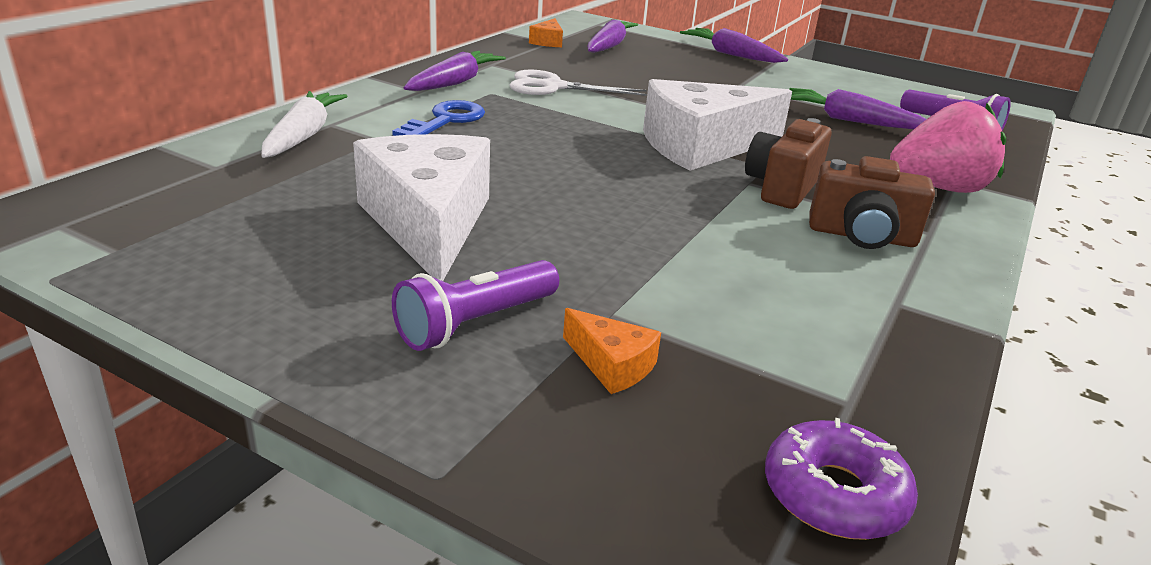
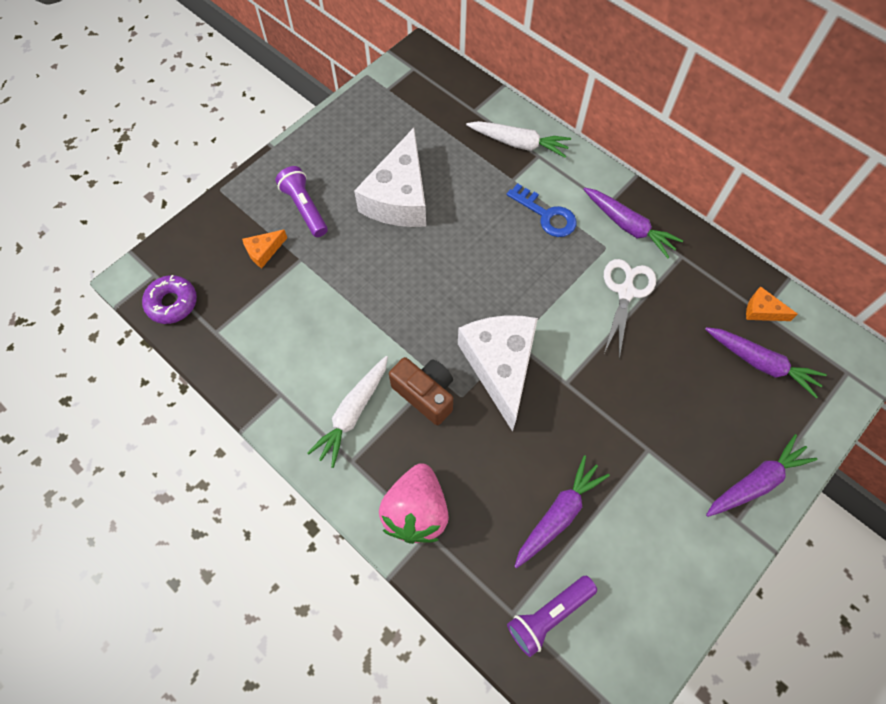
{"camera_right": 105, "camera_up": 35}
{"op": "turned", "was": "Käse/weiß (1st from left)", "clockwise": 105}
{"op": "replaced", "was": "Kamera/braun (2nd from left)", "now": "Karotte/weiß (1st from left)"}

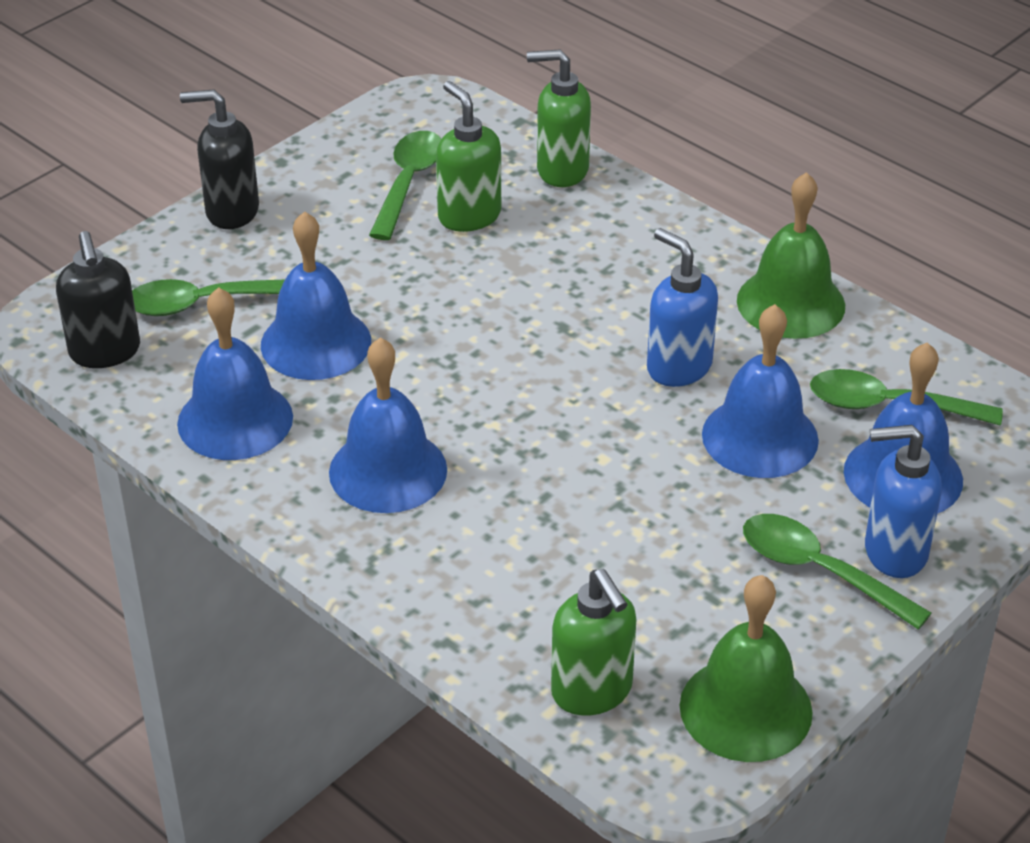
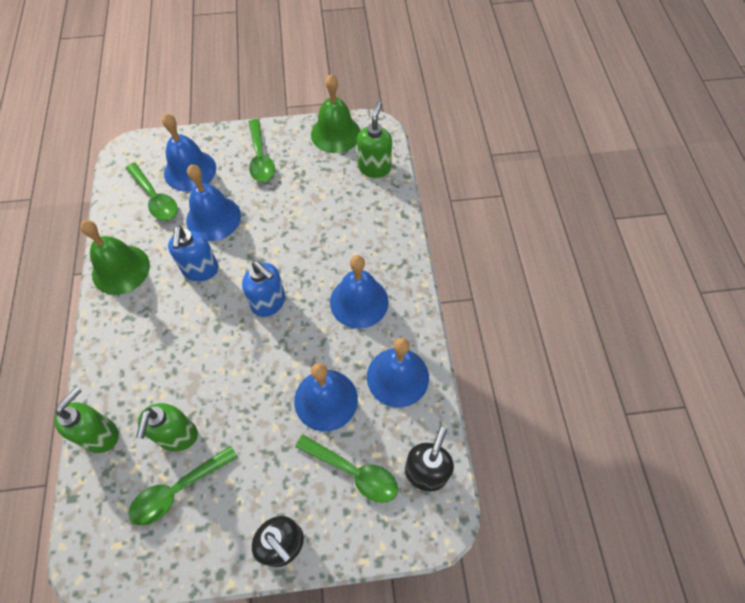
{"camera_right": -140, "camera_up": 20}
{"op": "turned", "was": "Seifenspender/grün (2nd from left in the first image)", "clockwise": -105}
{"op": "moved", "was": "Seifenspender/blau (2nd from left)"}

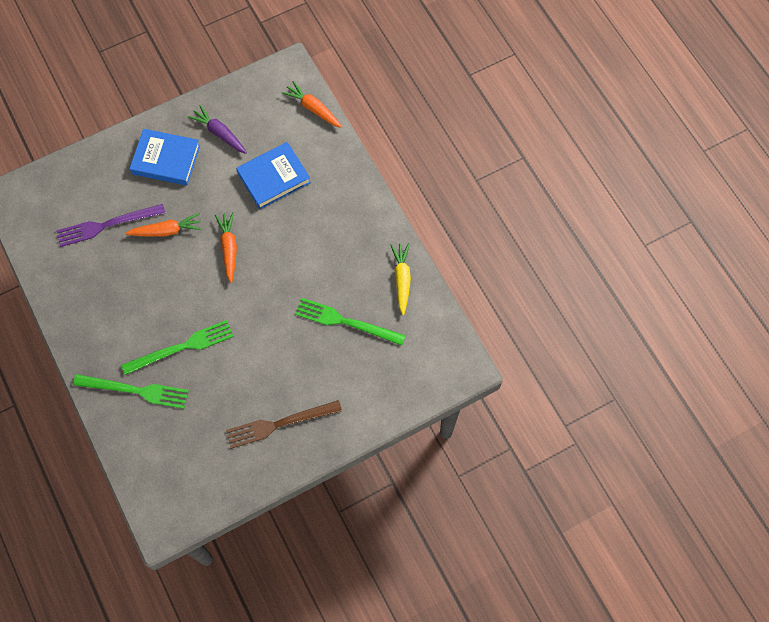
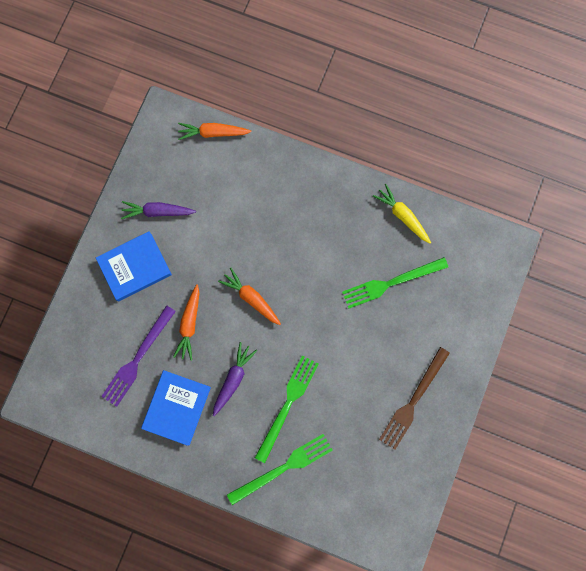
{"camera_right": -40, "camera_up": 10}
{"op": "turned", "was": "Karotte/orange (1st from left)", "clockwise": 150}
{"op": "moved", "was": "Buch/blau (2nd from left)"}
{"op": "added", "now": "Karotte/lila (2nd from left)"}

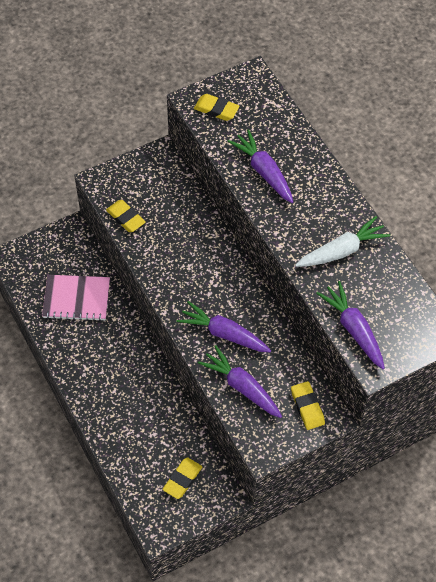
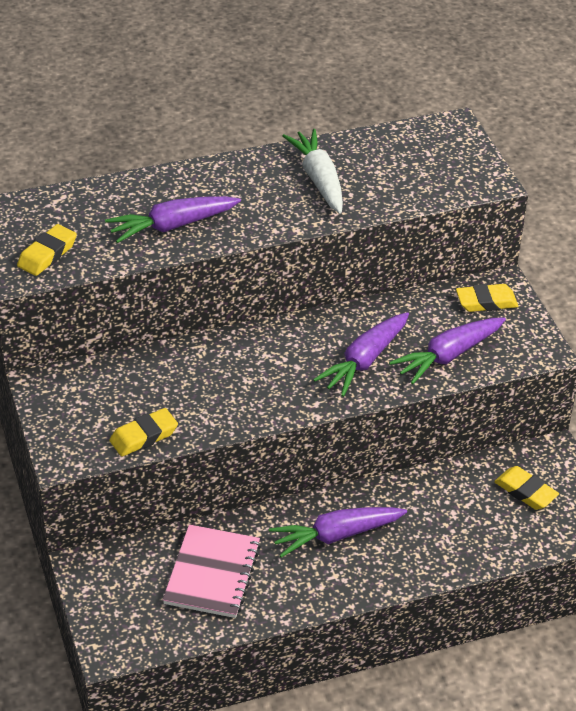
{"camera_right": -80, "camera_up": -15}
{"op": "moved", "was": "Karotte/lila (4th from left in the first image)", "now": "Karotte/lila (2nd from left)"}

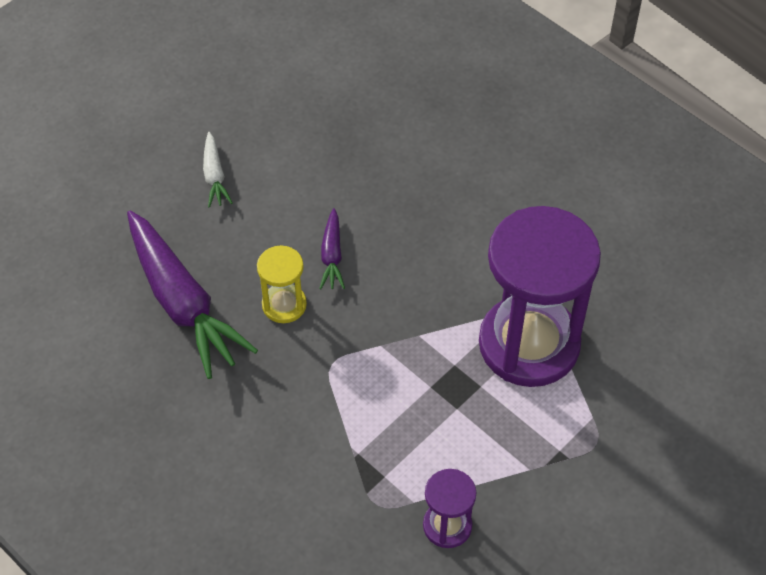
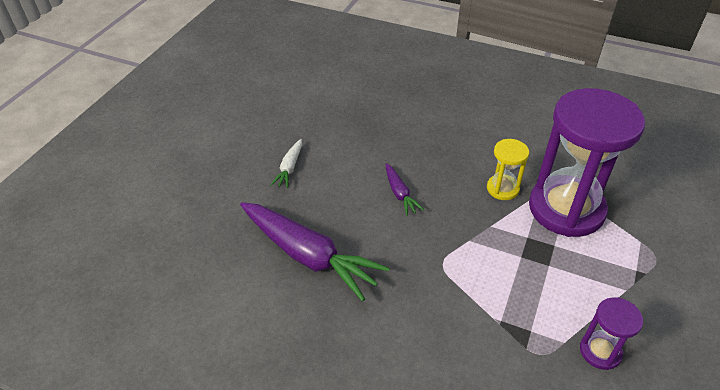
{"camera_right": -20, "camera_up": -10}
{"op": "turned", "was": "Karotte/weiß", "clockwise": 45}
{"op": "moved", "was": "Sanduhr/gelb"}

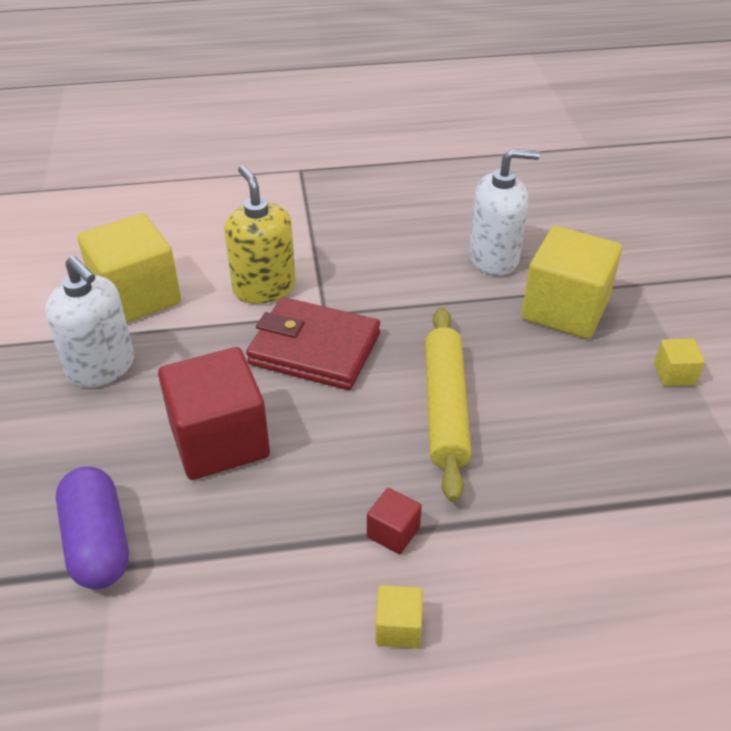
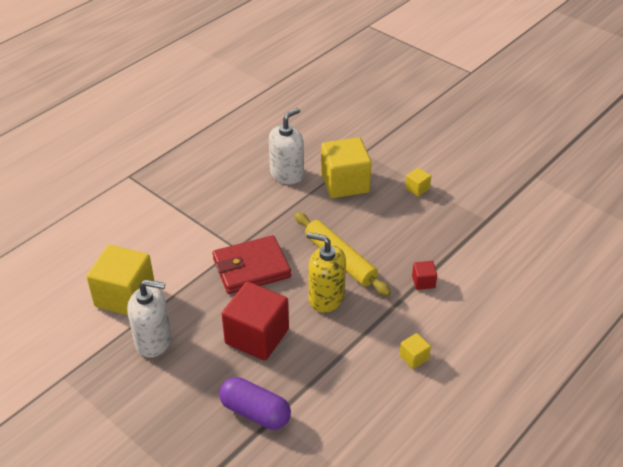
{"camera_right": -40, "camera_up": 0}
{"op": "moved", "was": "Seifenspender/gelb"}
{"op": "moved", "was": "Kubus/rot (2nd from left)"}

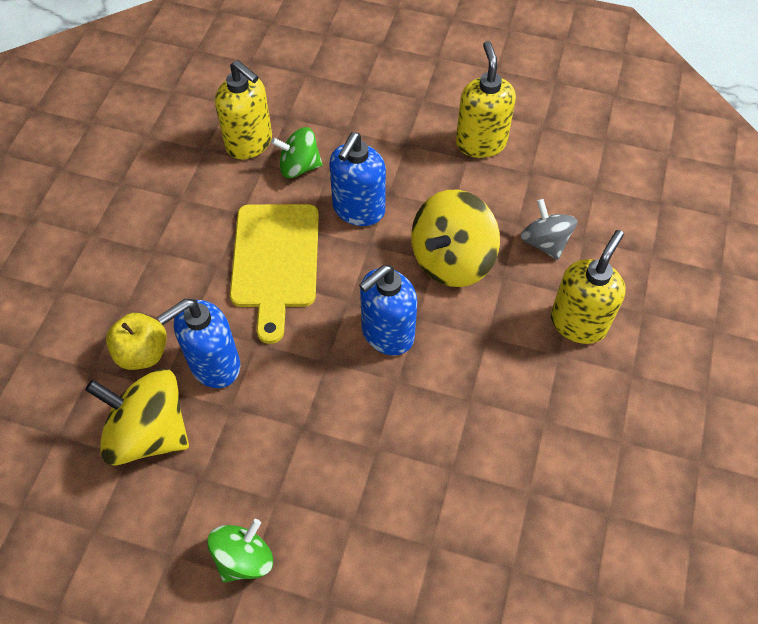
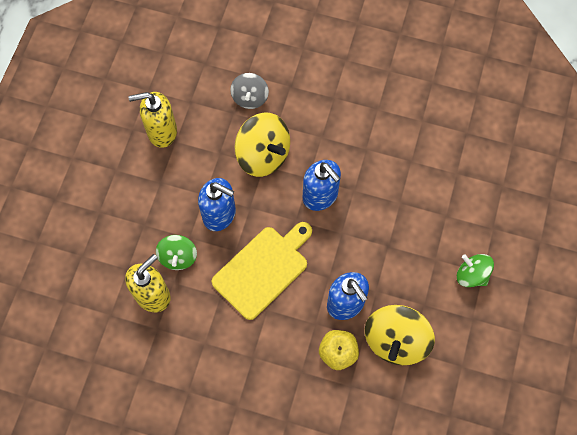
{"camera_right": -90, "camera_up": 10}
{"op": "turned", "was": "Schneidebrett/gelb", "clockwise": -45}
{"op": "turned", "was": "Kreisel/grau", "clockwise": -60}
{"op": "removed", "was": "Seifenspender/gelb (3rd from left)"}

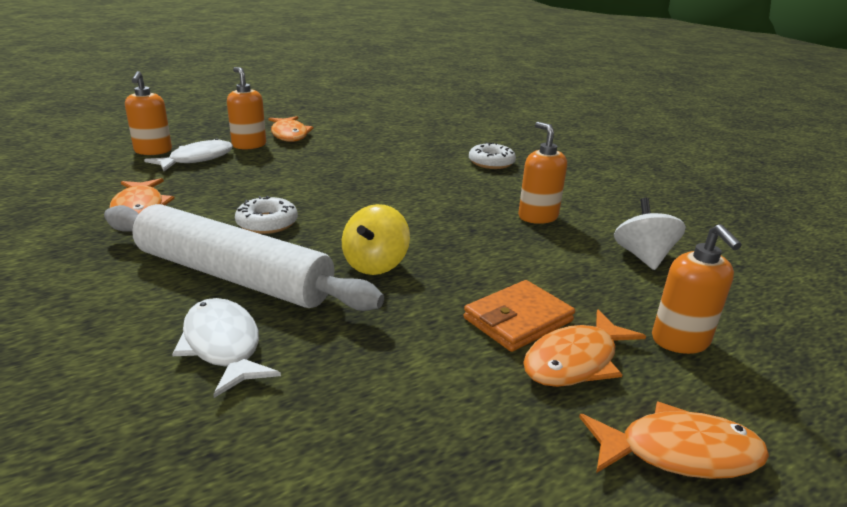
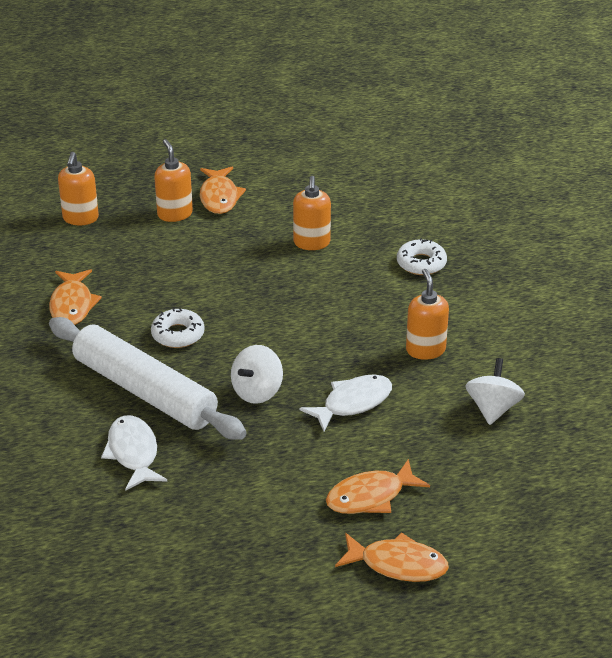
{"camera_right": 15, "camera_up": 10}
{"op": "moved", "was": "Fisch/weiß (1st from left in the first image)", "now": "Fisch/weiß (2nd from left)"}
{"op": "recoloured", "was": "Kreisel/gelb", "now": "Kreisel/weiß (1st from left)"}
{"op": "removed", "was": "Geldbörse/orange"}
{"op": "moved", "was": "Seifenspender/orange (4th from left in the first image)", "now": "Seifenspender/orange (3rd from left)"}

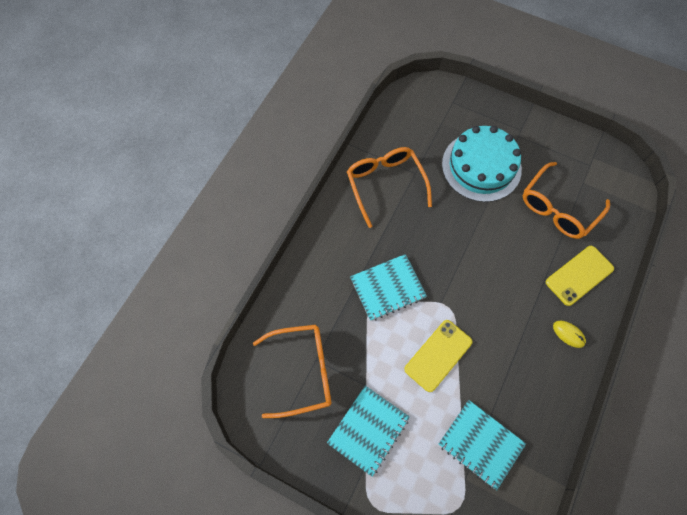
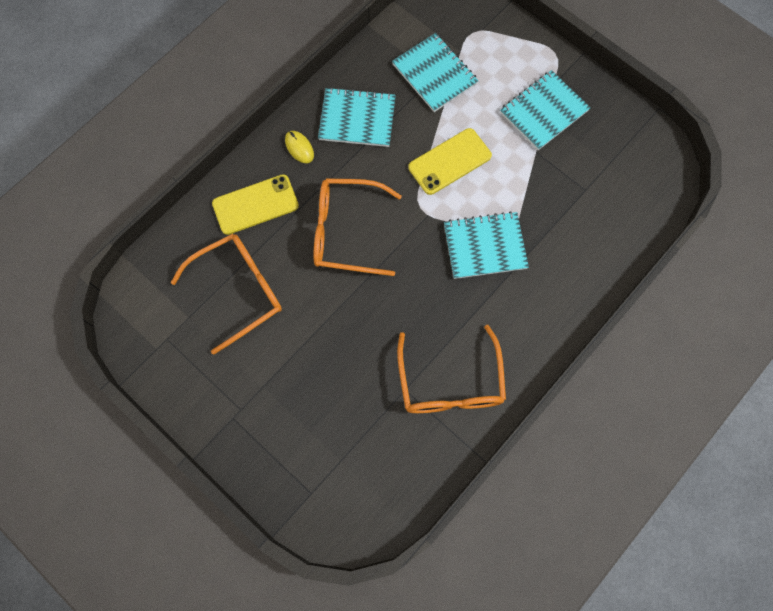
{"camera_right": -165, "camera_up": 5}
{"op": "moved", "was": "Brille/orange (1st from left in the first image)", "now": "Brille/orange (2nd from left)"}
{"op": "removed", "was": "Kuchen/türkis"}
{"op": "added", "now": "Notizbuch/türkis (1st from left)"}

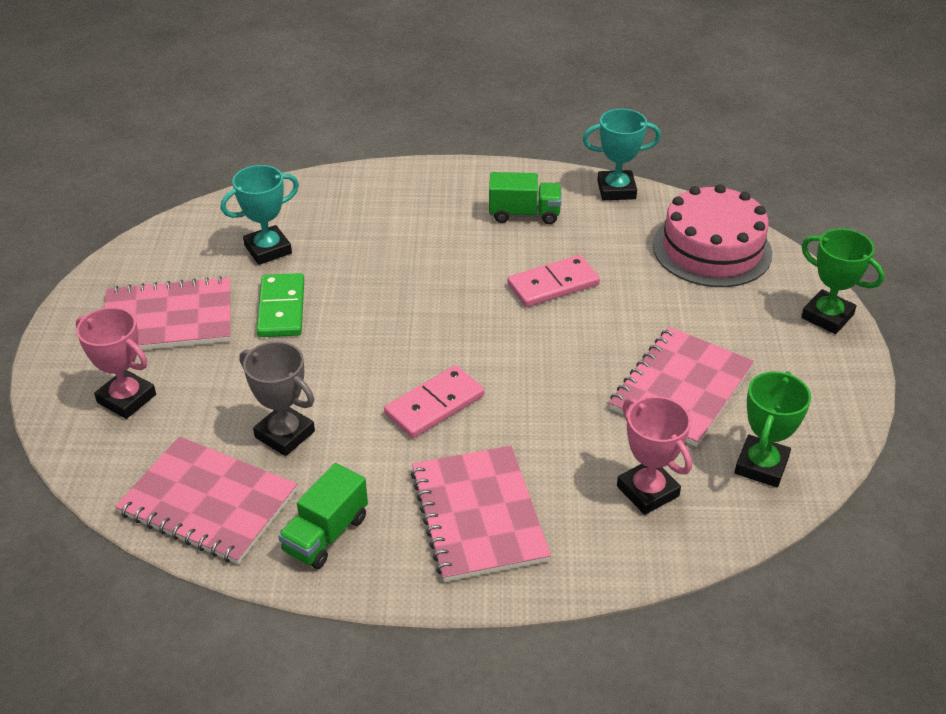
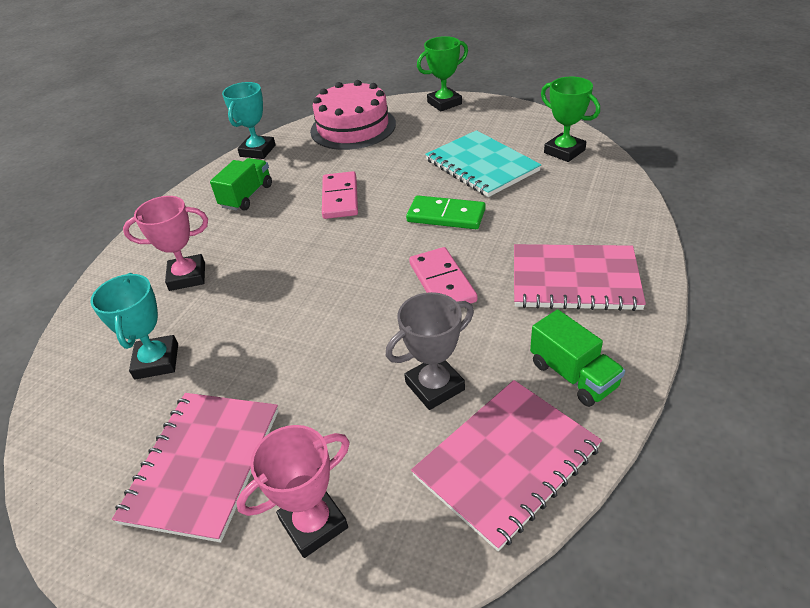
{"camera_right": -65, "camera_up": 0}
{"op": "moved", "was": "Dominostein/grün"}
{"op": "recoloured", "was": "Notizbuch/rosa (4th from left)", "now": "Notizbuch/türkis"}
{"op": "moved", "was": "Pokal/rosa (2nd from left in the first image)", "now": "Pokal/rosa (1st from left)"}

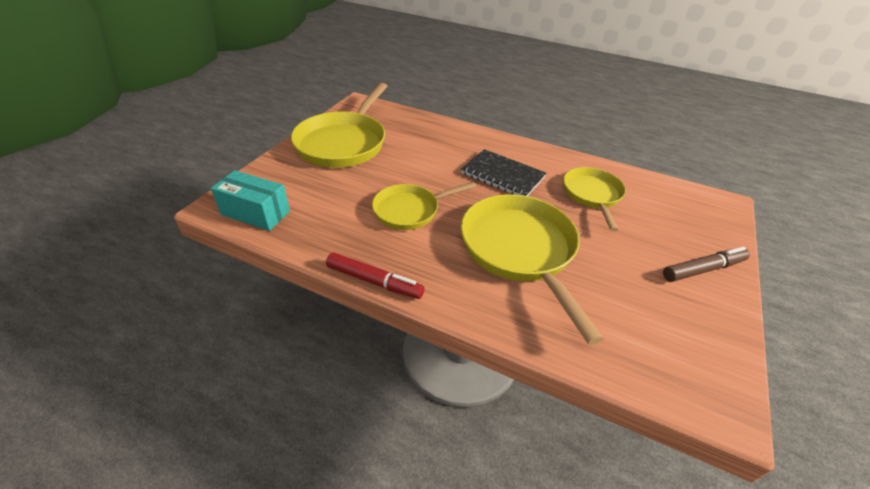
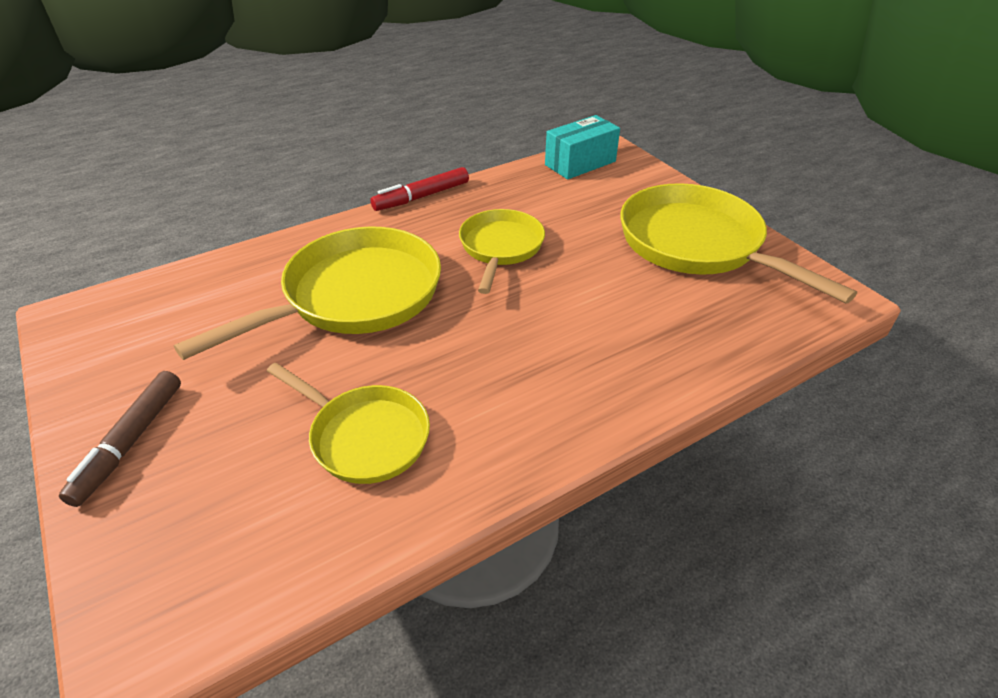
{"camera_right": 125, "camera_up": 0}
{"op": "turned", "was": "Pfanne/gelb (3rd from left in the first image)", "clockwise": -60}
{"op": "removed", "was": "Notizbuch/schwarz"}

